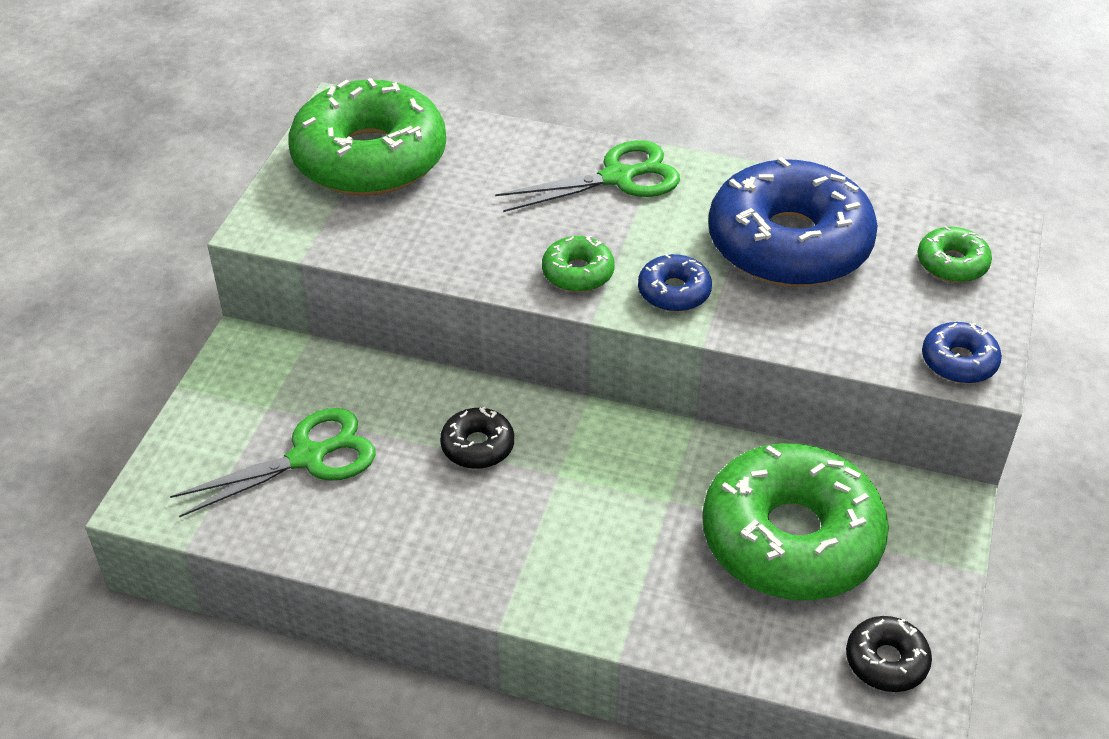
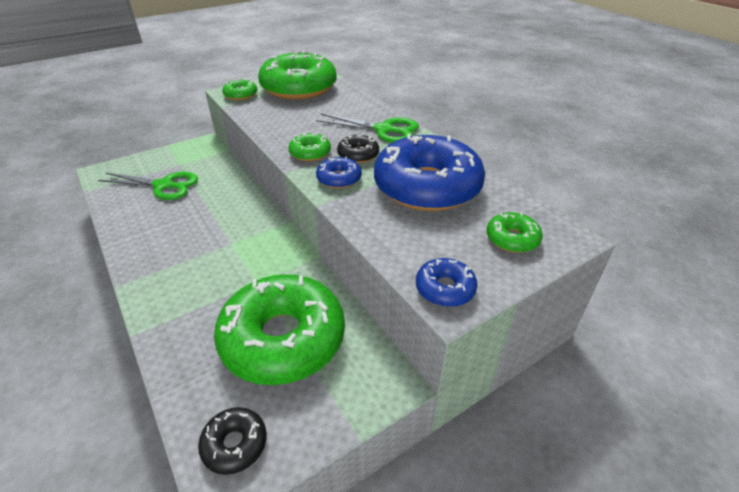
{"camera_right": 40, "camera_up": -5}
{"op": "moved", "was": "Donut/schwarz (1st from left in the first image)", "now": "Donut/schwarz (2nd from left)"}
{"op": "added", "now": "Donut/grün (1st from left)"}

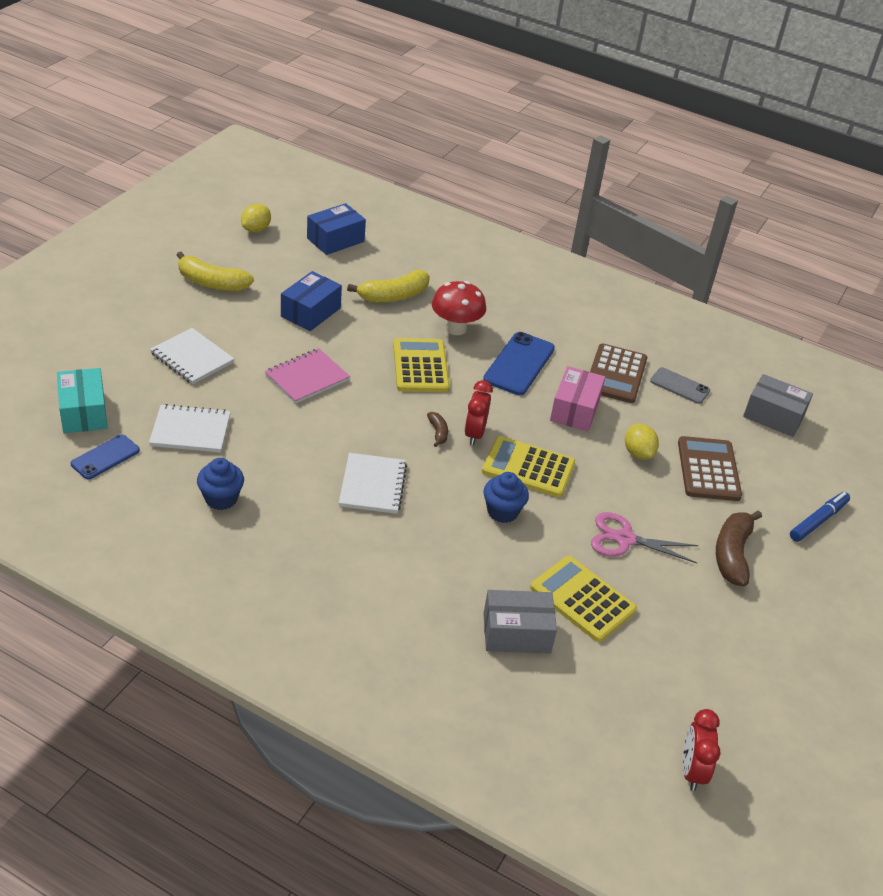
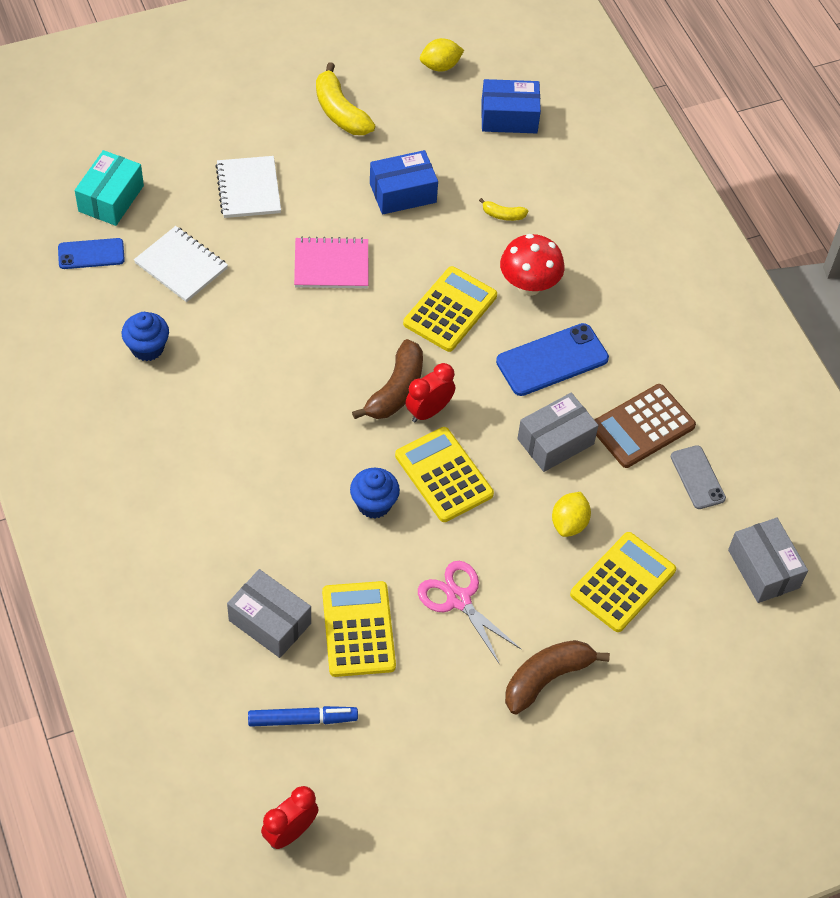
{"camera_right": 40, "camera_up": 15}
{"op": "removed", "was": "Notizbuch/weiß (3rd from left)"}
{"op": "resized", "was": "Banane/gelb (2nd from left)", "ratio": 0.5}
{"op": "resized", "was": "Banane/braun (1st from left)", "ratio": 2.01}
{"op": "recoloured", "was": "Schachtel/rosa", "now": "Schachtel/grau (2nd from left)"}
{"op": "recoloured", "was": "Taschenrechner/braun (2nd from left)", "now": "Taschenrechner/gelb (4th from left)"}
{"op": "moved", "was": "Filzstift/blau"}

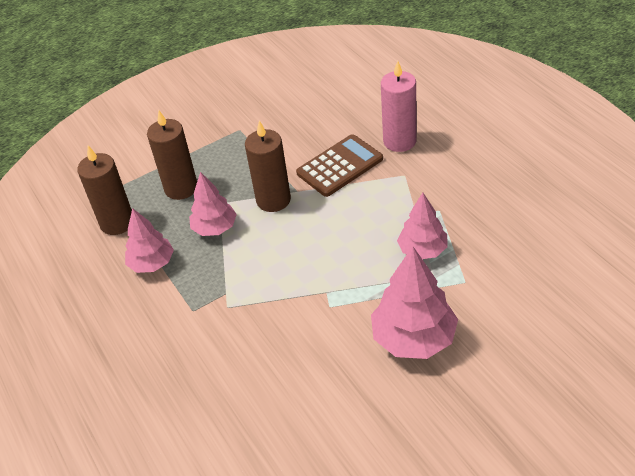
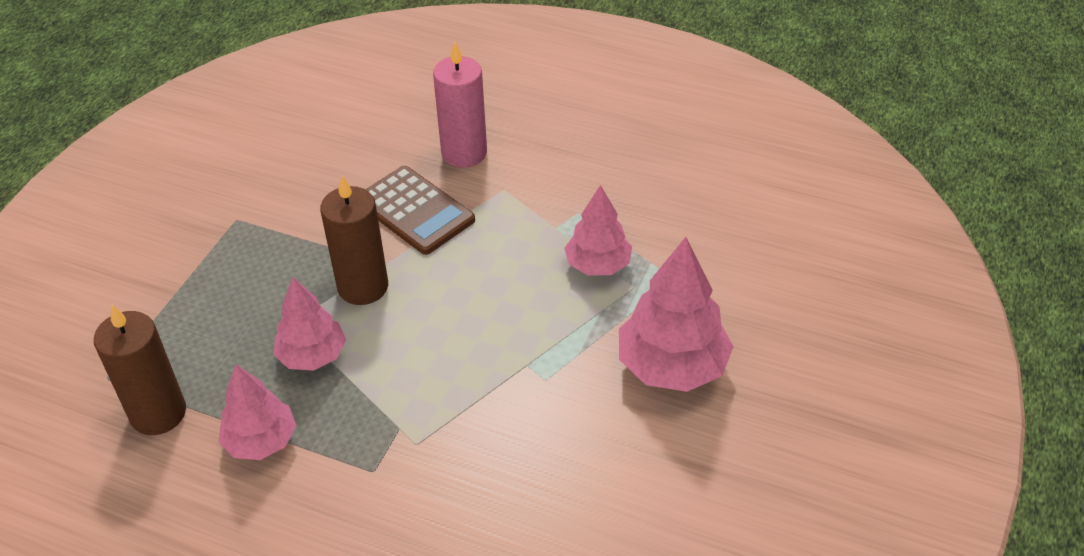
{"camera_right": -40, "camera_up": 0}
{"op": "removed", "was": "Kerze/braun (2nd from left)"}
{"op": "turned", "was": "Taschenrechner/braun", "clockwise": 120}

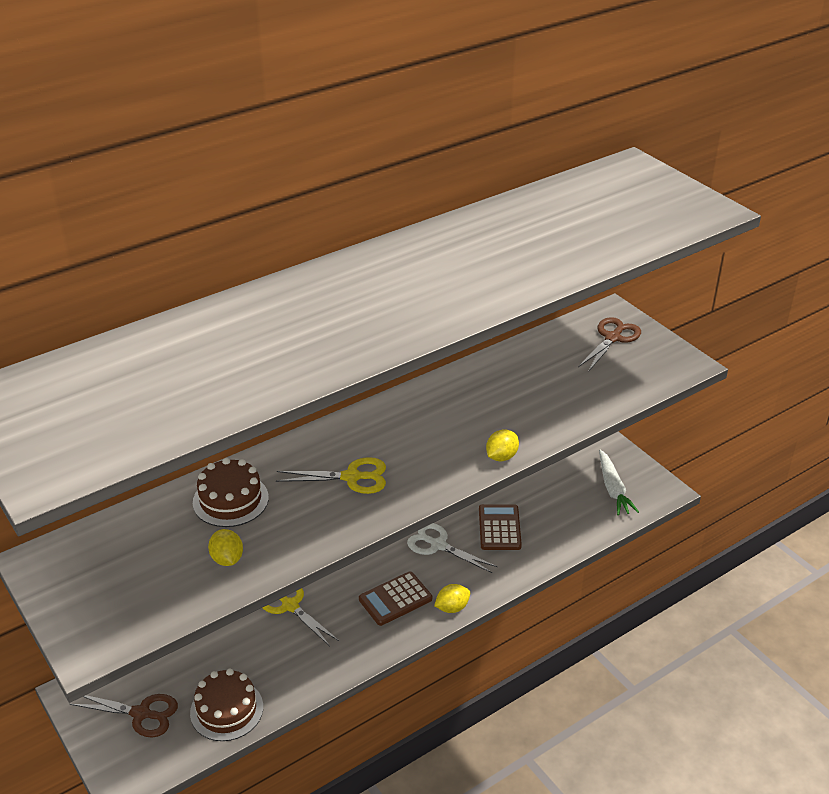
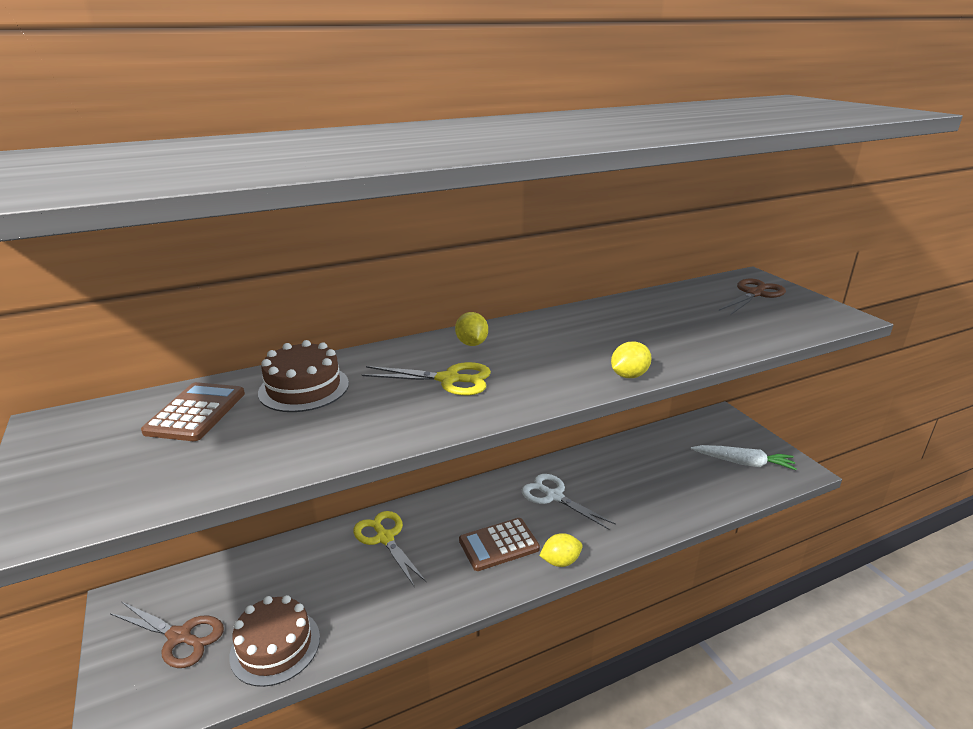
{"camera_right": 10, "camera_up": -10}
{"op": "moved", "was": "Zitrone/gelb (1st from left)"}
{"op": "moved", "was": "Taschenrechner/braun (2nd from left in the first image)", "now": "Taschenrechner/braun (1st from left)"}
{"op": "turned", "was": "Karotte/weiß", "clockwise": -75}

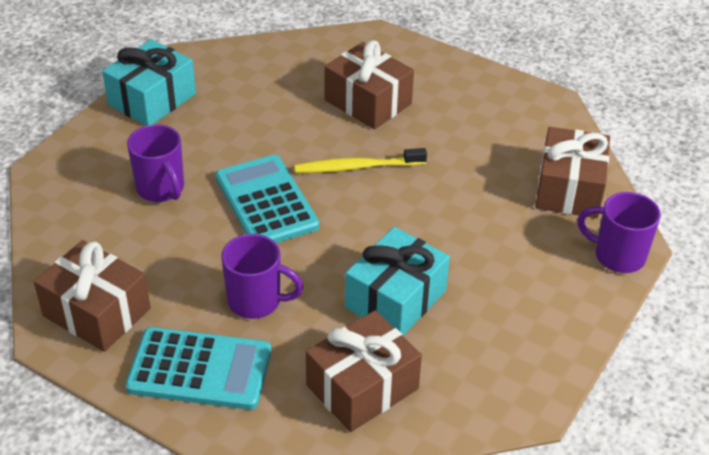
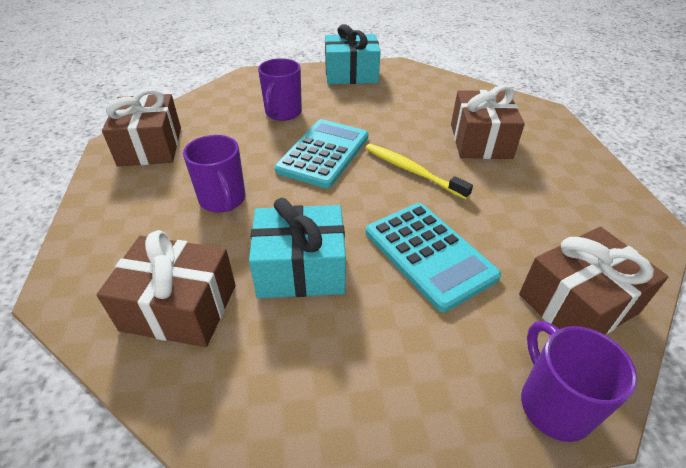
{"camera_right": 50, "camera_up": 0}
{"op": "moved", "was": "Taschenrechner/türkis (1st from left in the first image)", "now": "Taschenrechner/türkis (2nd from left)"}

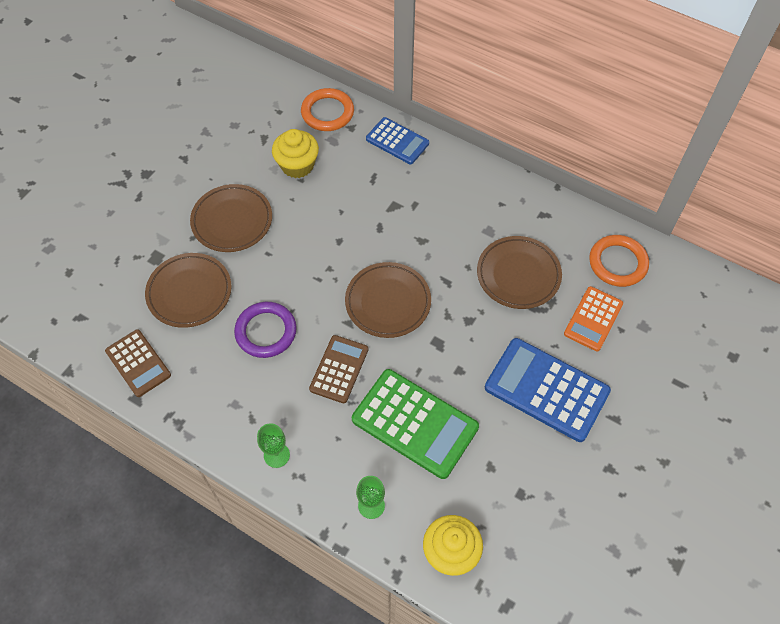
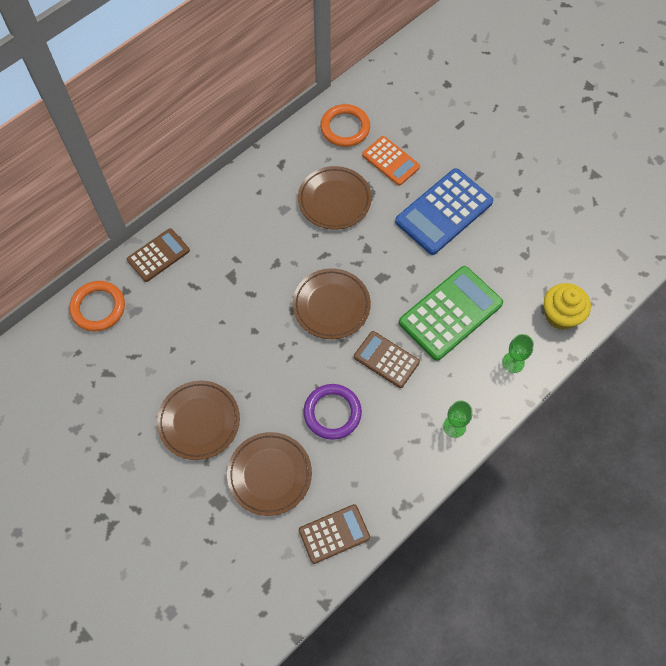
{"camera_right": -75, "camera_up": 5}
{"op": "removed", "was": "Muffin/gelb (1st from left)"}
{"op": "recoloured", "was": "Taschenrechner/blau (1st from left)", "now": "Taschenrechner/braun (1st from left)"}

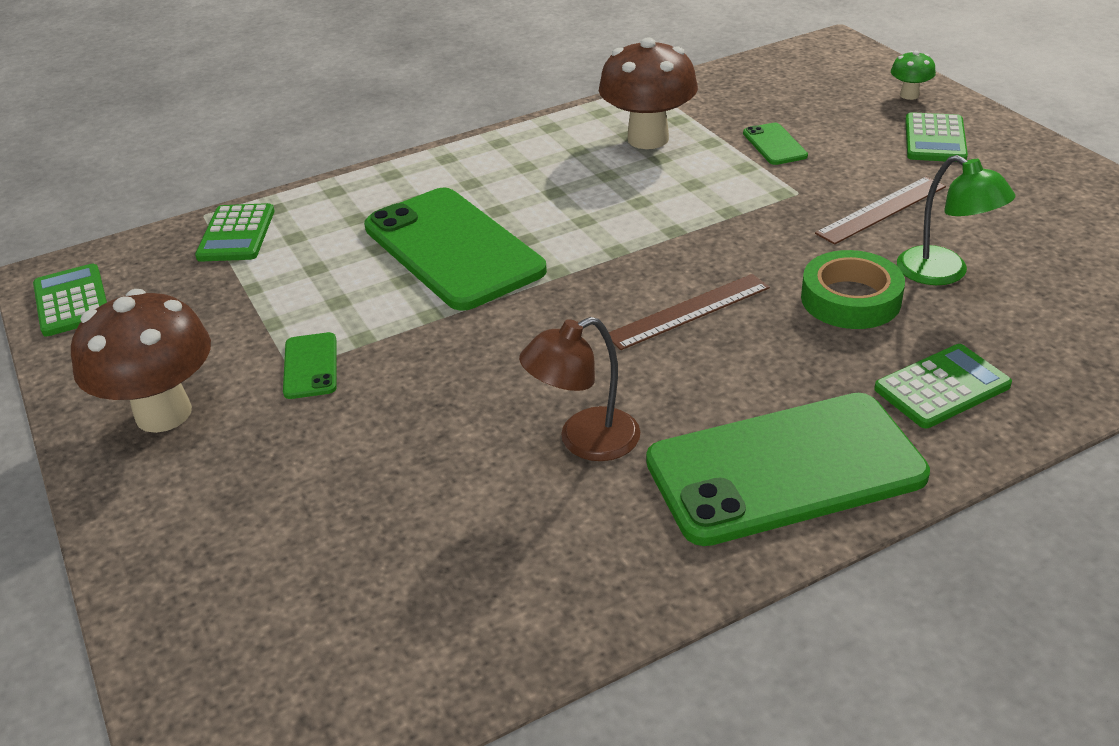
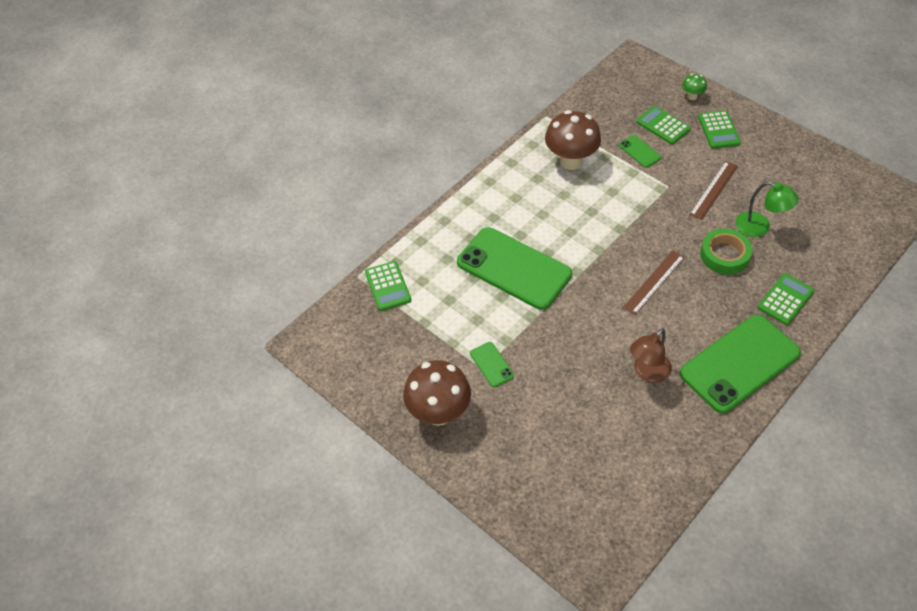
{"camera_right": -20, "camera_up": 15}
{"op": "moved", "was": "Taschenrechner/grün (1st from left in the first image)", "now": "Taschenrechner/grün (2nd from left)"}

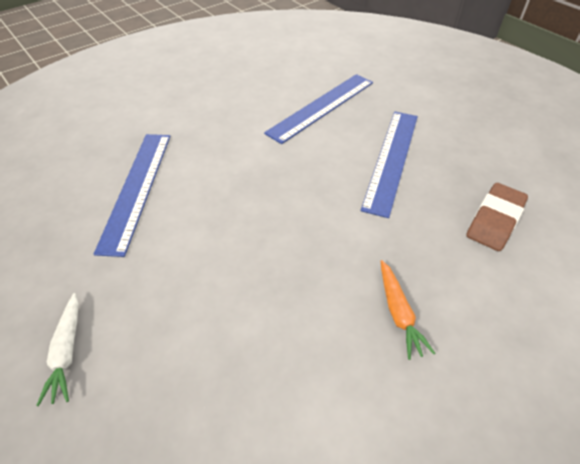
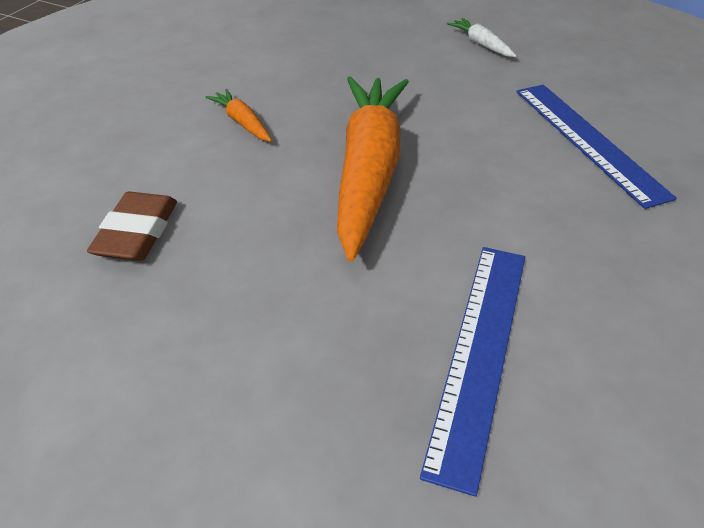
{"camera_right": 155, "camera_up": -5}
{"op": "removed", "was": "Lineal/blau (3rd from left)"}
{"op": "added", "now": "Karotte/orange (2nd from left)"}

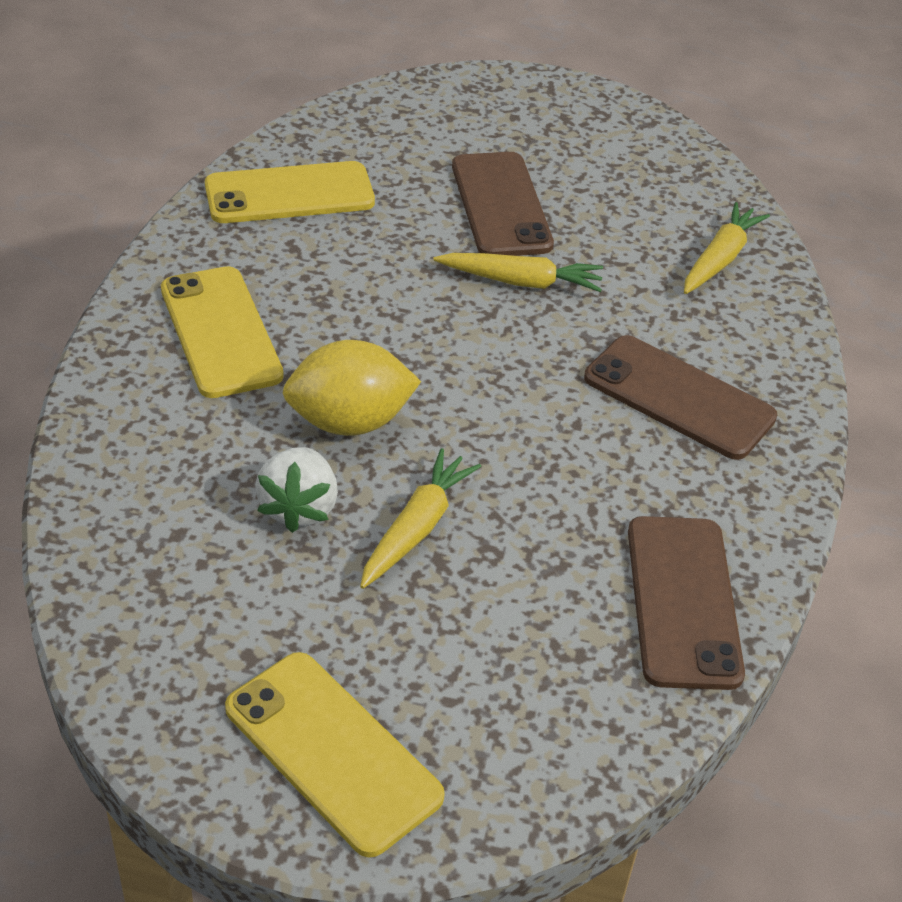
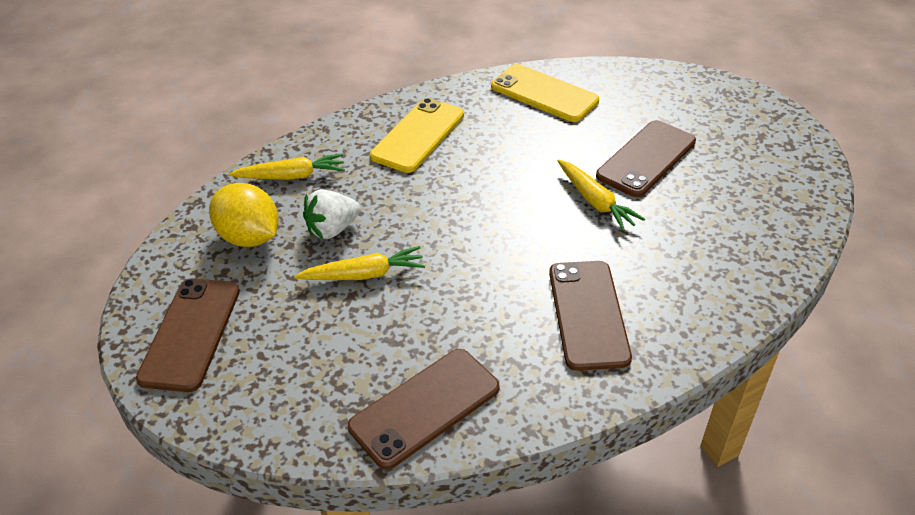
{"camera_right": 55, "camera_up": 0}
{"op": "recoloured", "was": "Handy/gelb (3rd from left)", "now": "Handy/braun (1st from left)"}
{"op": "moved", "was": "Zitrone/gelb"}
{"op": "moved", "was": "Karotte/gelb (3rd from left in the first image)", "now": "Karotte/gelb (1st from left)"}

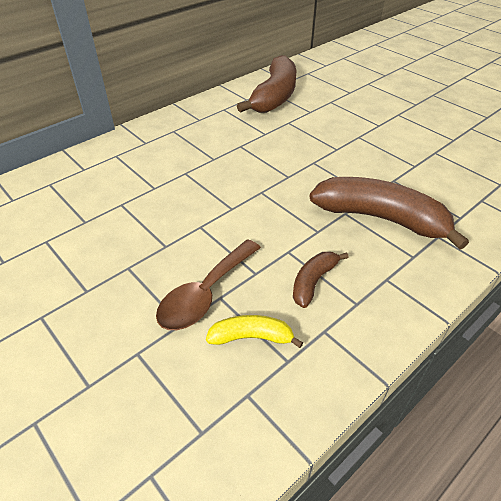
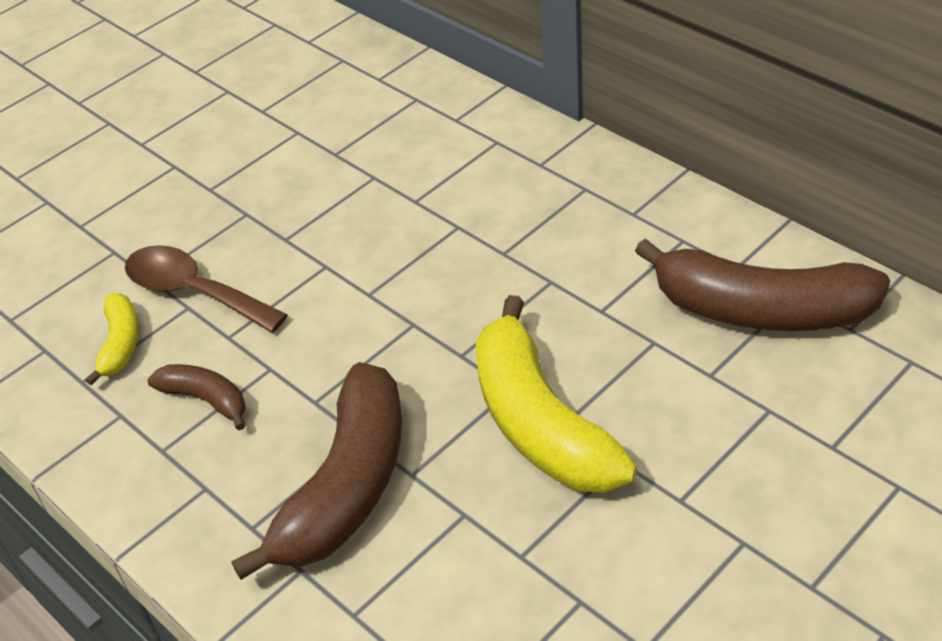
{"camera_right": 90, "camera_up": 0}
{"op": "added", "now": "Banane/gelb (2nd from left)"}

